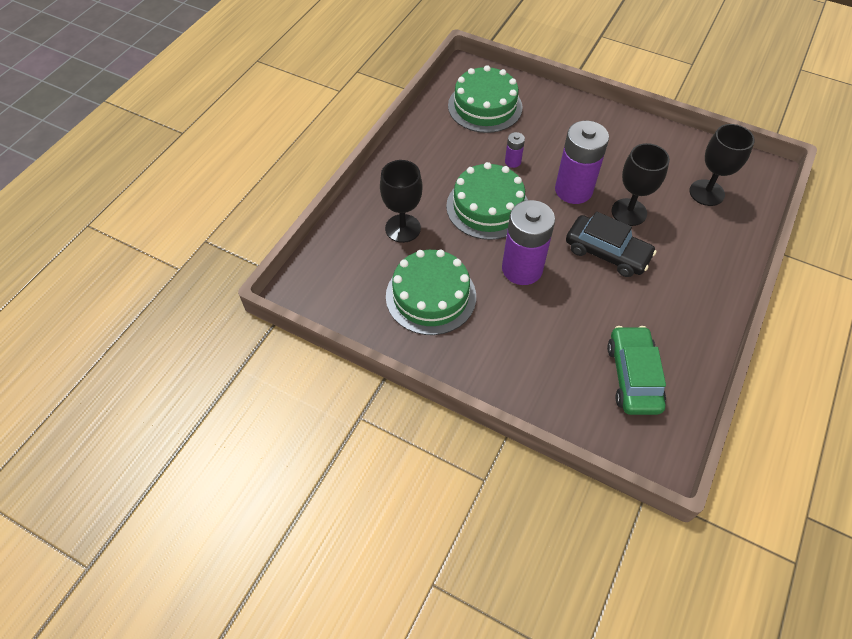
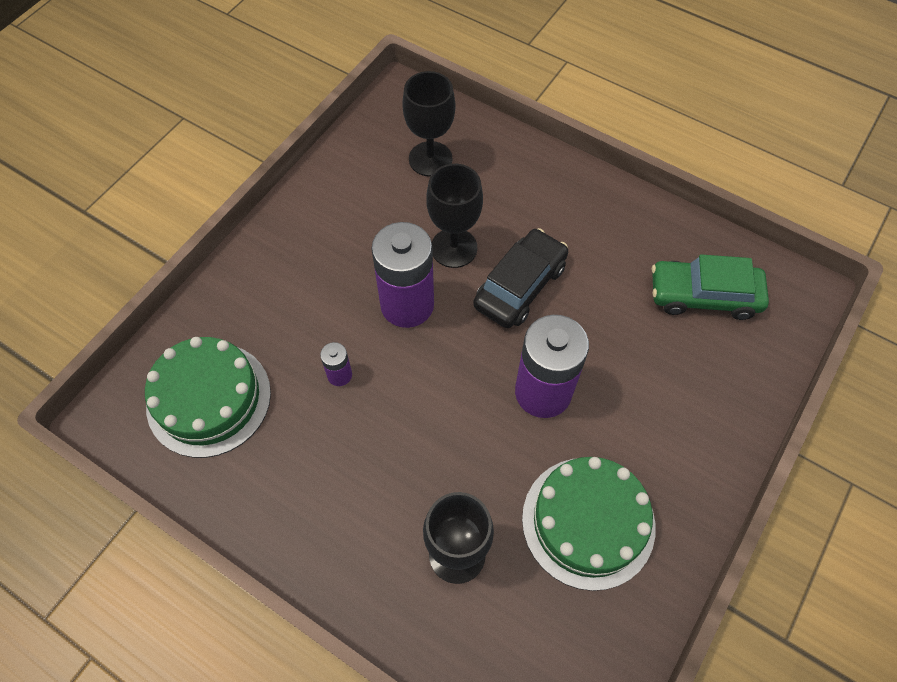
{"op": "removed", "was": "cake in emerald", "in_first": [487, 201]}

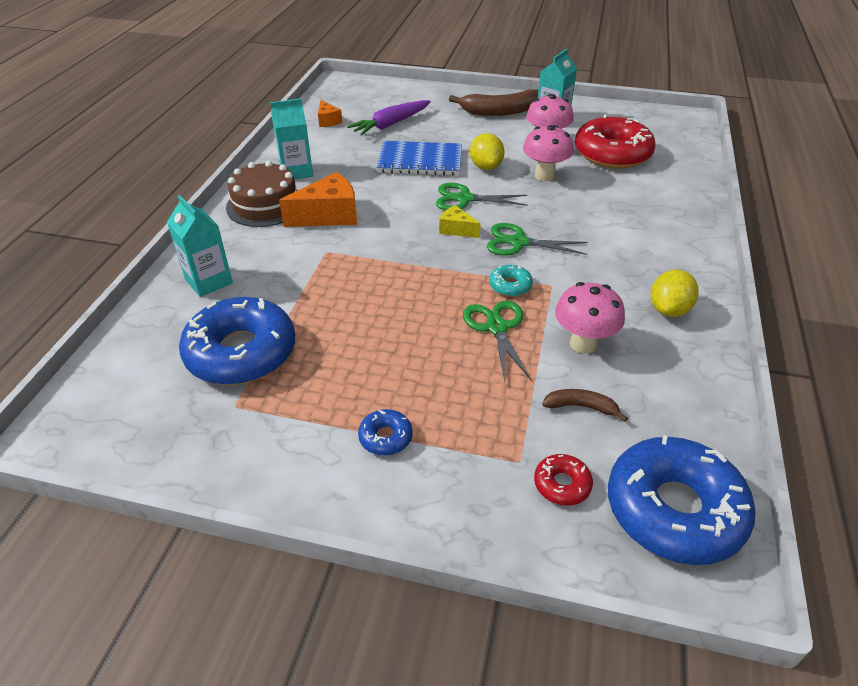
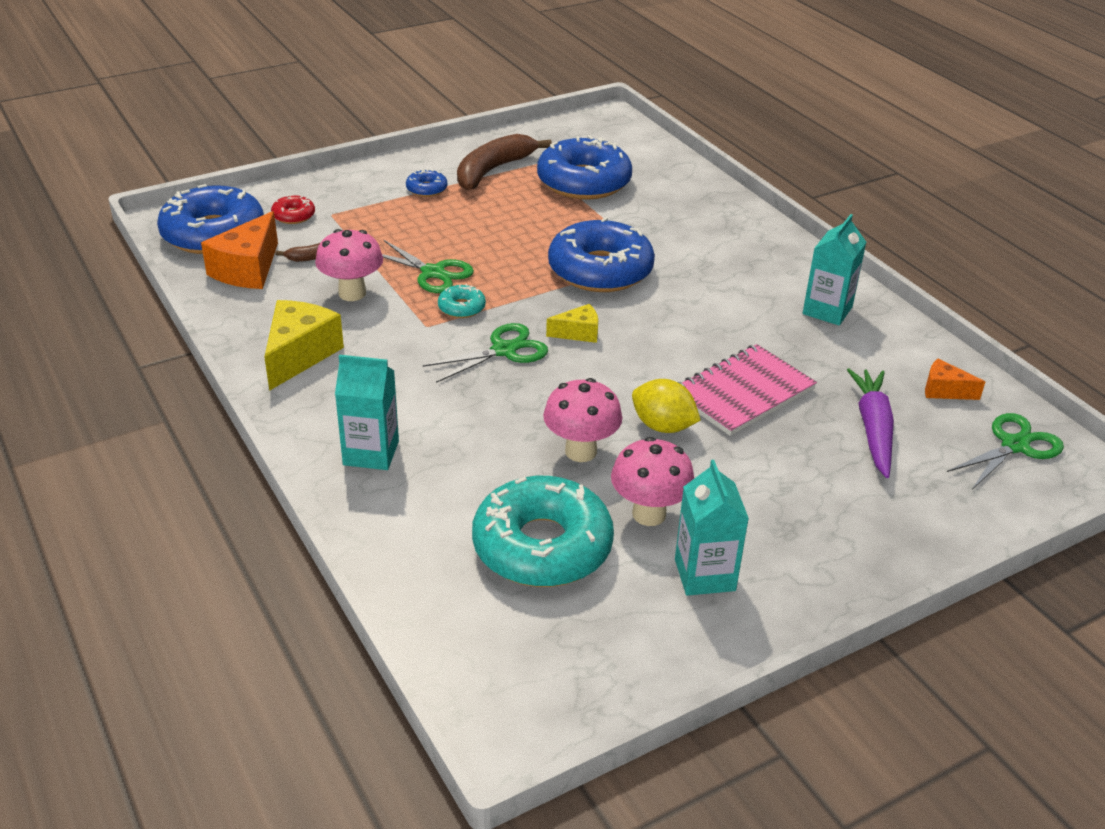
{"op": "moved", "was": "juice carton in aqua", "in_first": [200, 246], "in_second": [367, 412]}
{"op": "removed", "was": "cake in russet", "in_first": [262, 194]}
{"op": "moved", "was": "cheese wedge in bright orange", "in_first": [318, 199], "in_second": [239, 250]}
{"op": "recoloured", "was": "exercise book in blue", "now": "exercise book in rosy", "in_first": [419, 158], "in_second": [747, 390]}
{"op": "moved", "was": "shears in emerald", "in_first": [482, 196], "in_second": [1005, 451]}
{"op": "moved", "was": "banana in russet", "in_first": [493, 102], "in_second": [504, 162]}
{"op": "recoloured", "was": "donut in red", "now": "donut in aqua", "in_first": [615, 142], "in_second": [543, 531]}
{"op": "replaced", "was": "citrus fruit in golden", "now": "cheese wedge in golden", "in_first": [675, 293], "in_second": [304, 345]}
{"op": "added", "now": "donut in blue", "in_second": [601, 254]}

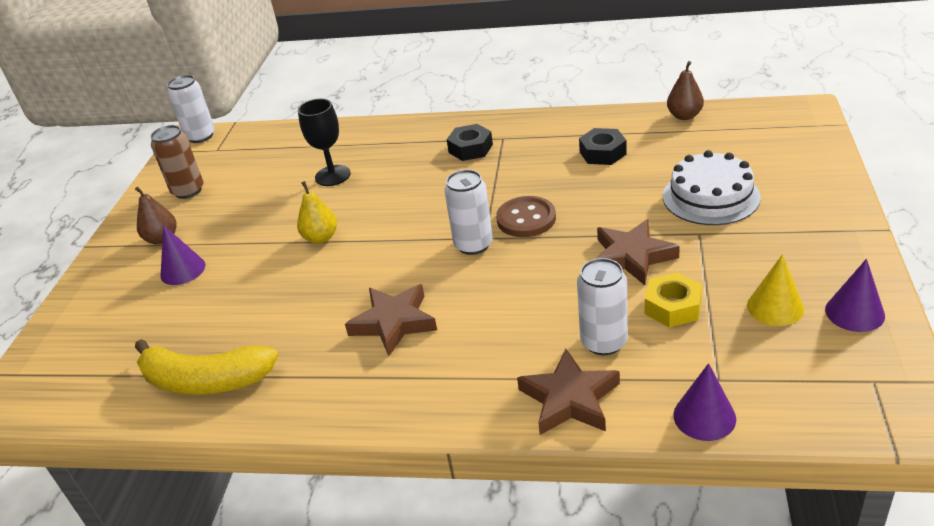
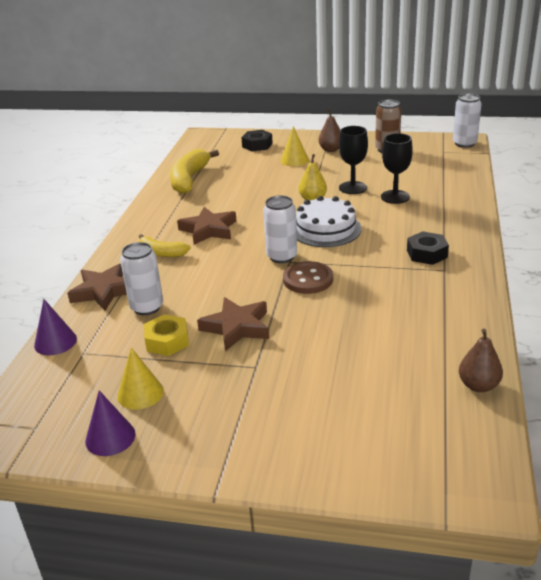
{"op": "recoloured", "was": "cone in royal purple", "now": "cone in golden", "in_first": [182, 255], "in_second": [294, 146]}
{"op": "moved", "was": "hexagon nut in jet-black", "in_first": [603, 146], "in_second": [257, 140]}
{"op": "moved", "was": "cake in pure white", "in_first": [712, 187], "in_second": [329, 221]}
{"op": "added", "now": "banana in golden", "in_second": [165, 245]}
{"op": "added", "now": "wine glass in jet-black", "in_second": [353, 160]}

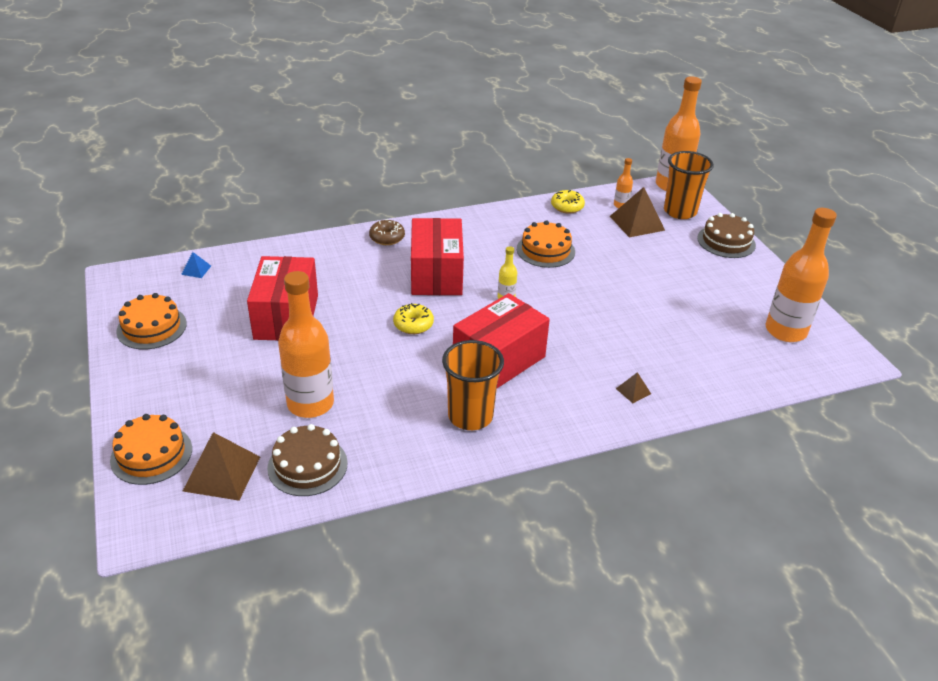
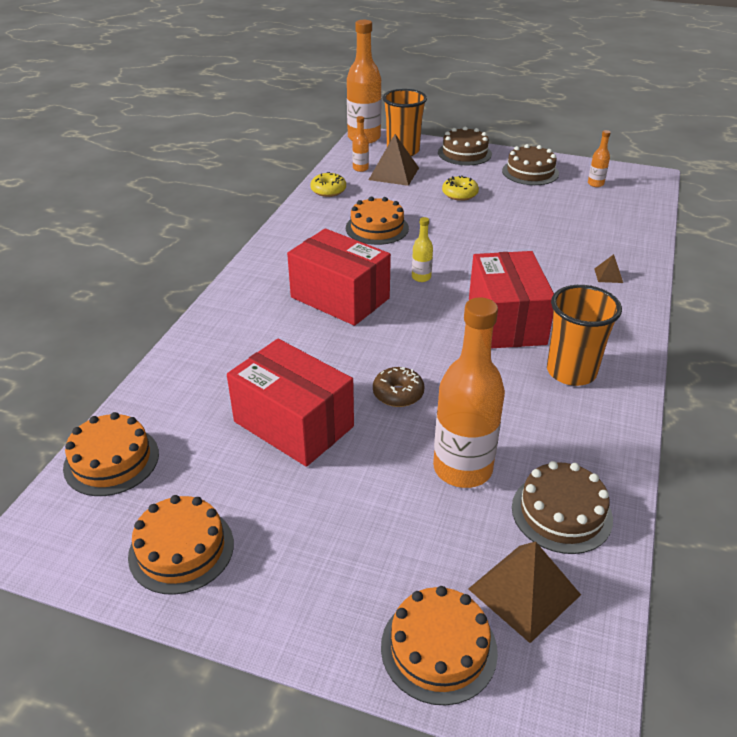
{"op": "replaced", "was": "pyramid shape in blue", "now": "cake in bright orange", "in_first": [196, 265], "in_second": [111, 454]}
{"op": "moved", "was": "donut in russet", "in_first": [387, 232], "in_second": [399, 387]}
{"op": "moved", "was": "donut in golden", "in_first": [413, 318], "in_second": [460, 188]}
{"op": "resized", "was": "flask in bright orange", "in_first": [801, 275], "in_second": [599, 158], "ratio": 0.44}
{"op": "added", "now": "cake in russet", "in_second": [530, 164]}

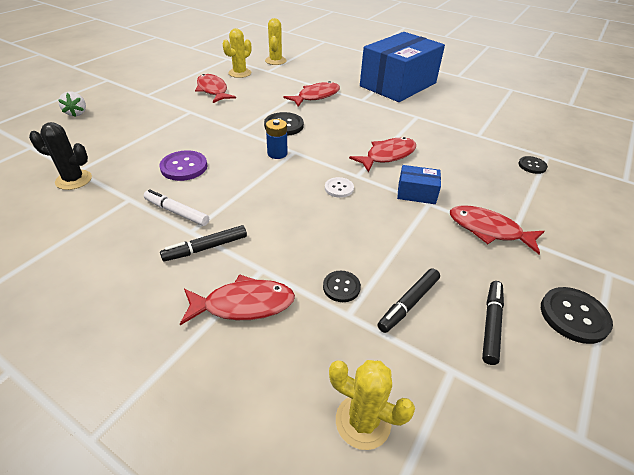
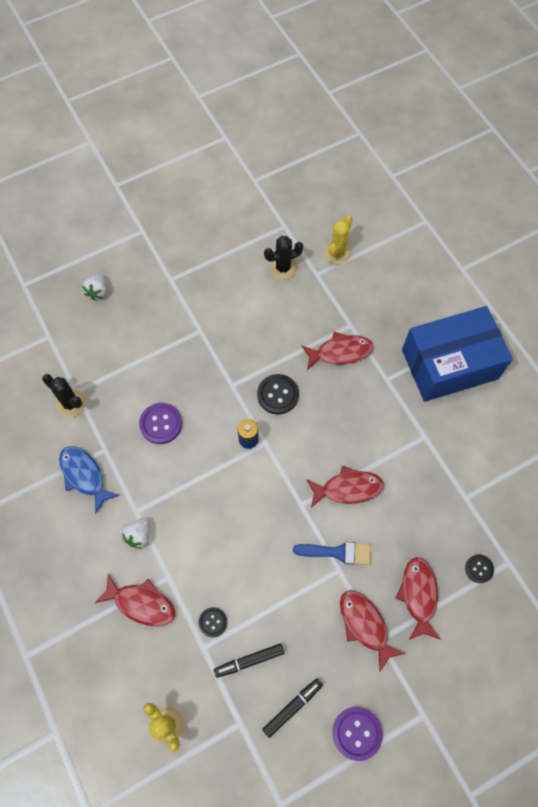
{"op": "removed", "was": "marker pen in pure white", "in_first": [176, 207]}
{"op": "replaced", "was": "marker pen in jet-black", "now": "strawberry in pure white", "in_first": [203, 243], "in_second": [136, 533]}
{"op": "moved", "was": "fish figure in red", "in_first": [215, 88], "in_second": [418, 598]}
{"op": "recoloured", "was": "cactus in golden", "now": "cactus in jet-black", "in_first": [237, 53], "in_second": [283, 258]}
{"op": "removed", "was": "sewing button in pure white", "in_first": [339, 187]}
{"op": "replaced", "was": "parcel in blue", "now": "brush in blue", "in_first": [419, 184], "in_second": [332, 553]}
{"op": "recoloured", "was": "sewing button in jet-black", "now": "sewing button in royal purple", "in_first": [577, 315], "in_second": [358, 734]}
{"op": "added", "now": "fish figure in blue", "in_second": [89, 480]}

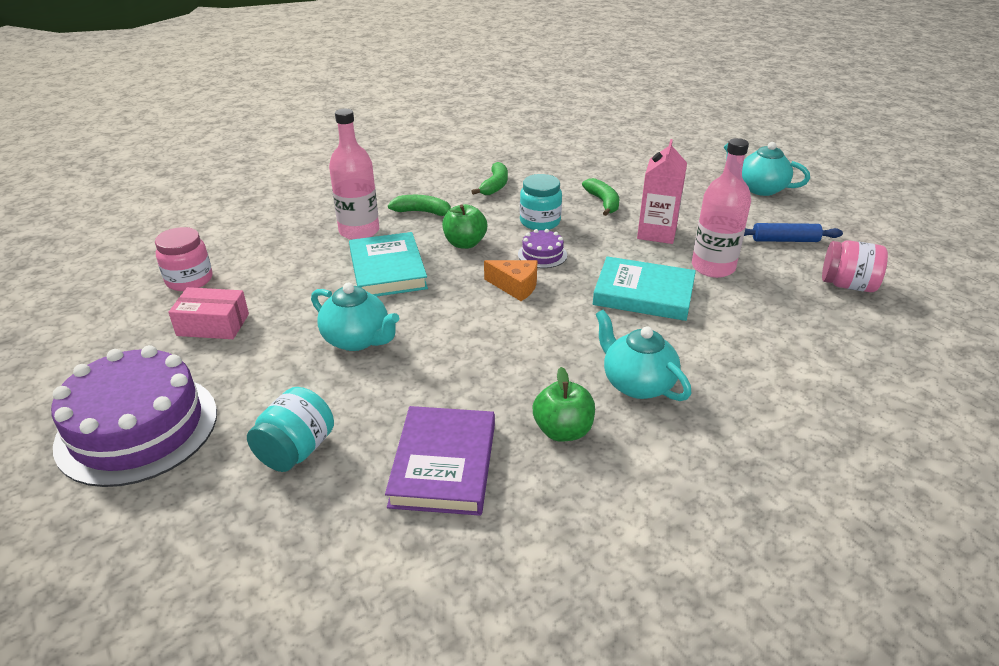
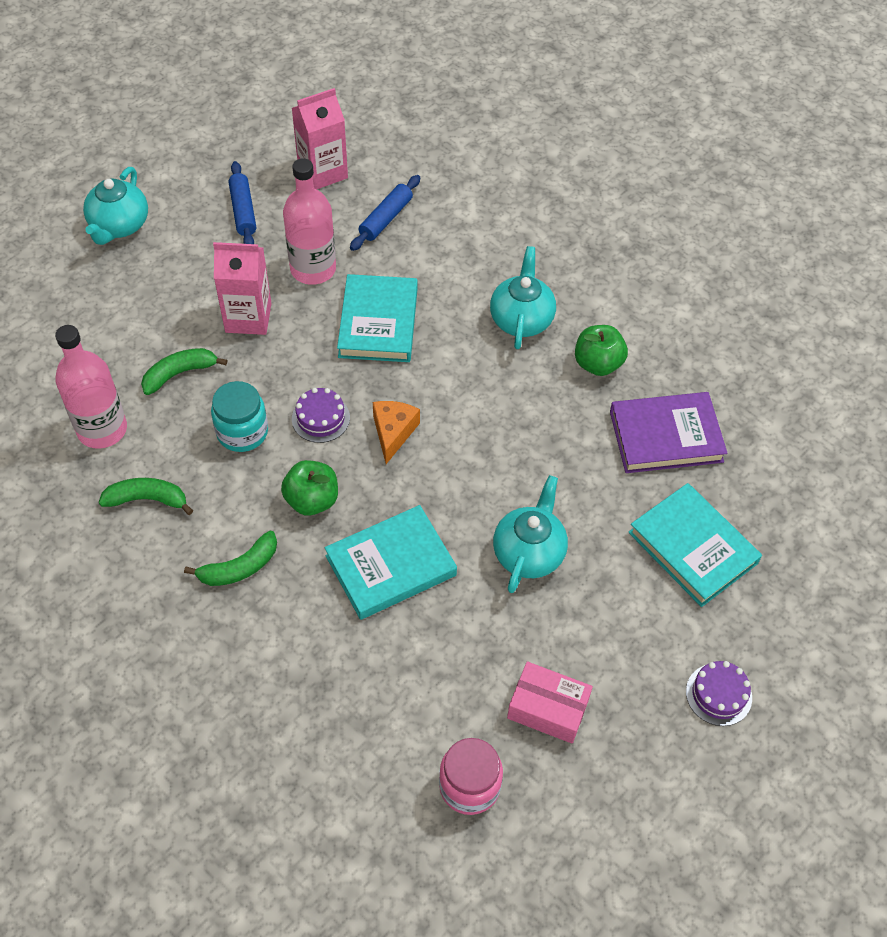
{"op": "resized", "was": "cake in royal purple", "in_first": [134, 416], "in_second": [719, 693], "ratio": 0.44}
{"op": "turned", "was": "parcel in rosy", "in_first": [208, 313], "in_second": [550, 702], "clockwise": -60}
{"op": "replaced", "was": "jar in aqua", "now": "hardcover in aqua", "in_first": [290, 429], "in_second": [695, 545]}
{"op": "moved", "was": "flask in rosy", "in_first": [354, 174], "in_second": [91, 387]}
{"op": "turned", "was": "banana in emerald", "in_first": [419, 205], "in_second": [230, 558], "clockwise": -120}
{"op": "turned", "was": "china teapot in aqua", "in_first": [643, 355], "in_second": [523, 297], "clockwise": 150}
{"op": "replaced", "was": "jar in rosy", "now": "juice carton in rosy", "in_first": [855, 266], "in_second": [320, 139]}
{"op": "added", "now": "pastry roller in blue", "in_second": [385, 213]}

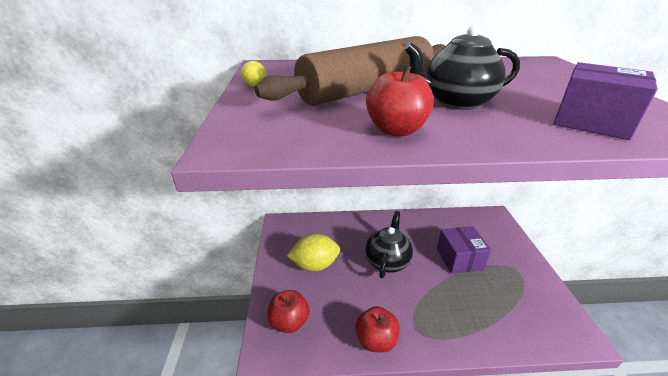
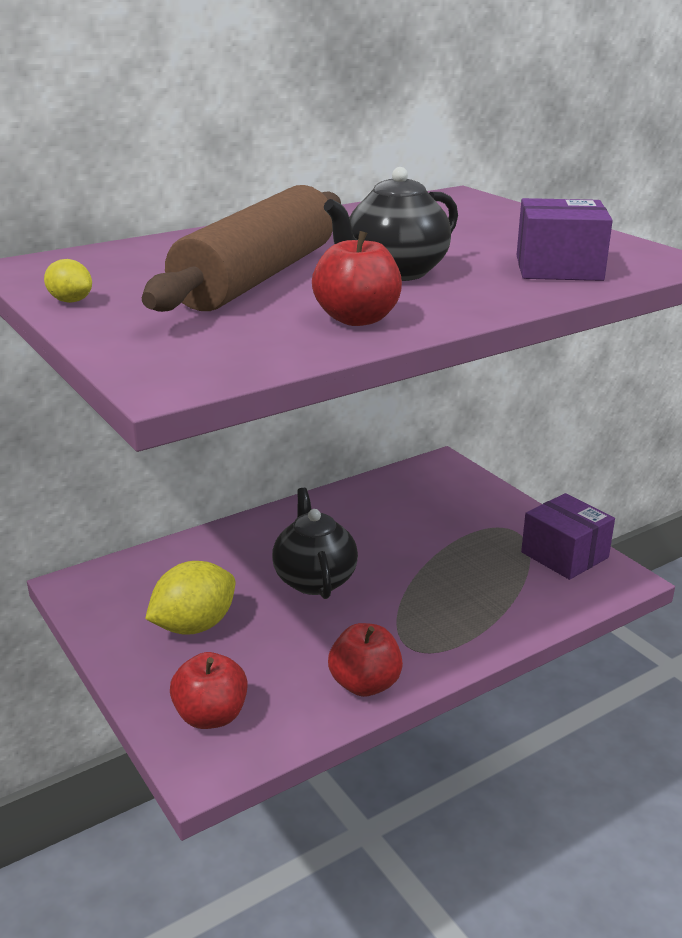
{"op": "moved", "was": "parcel in royal purple", "in_first": [464, 250], "in_second": [568, 536]}

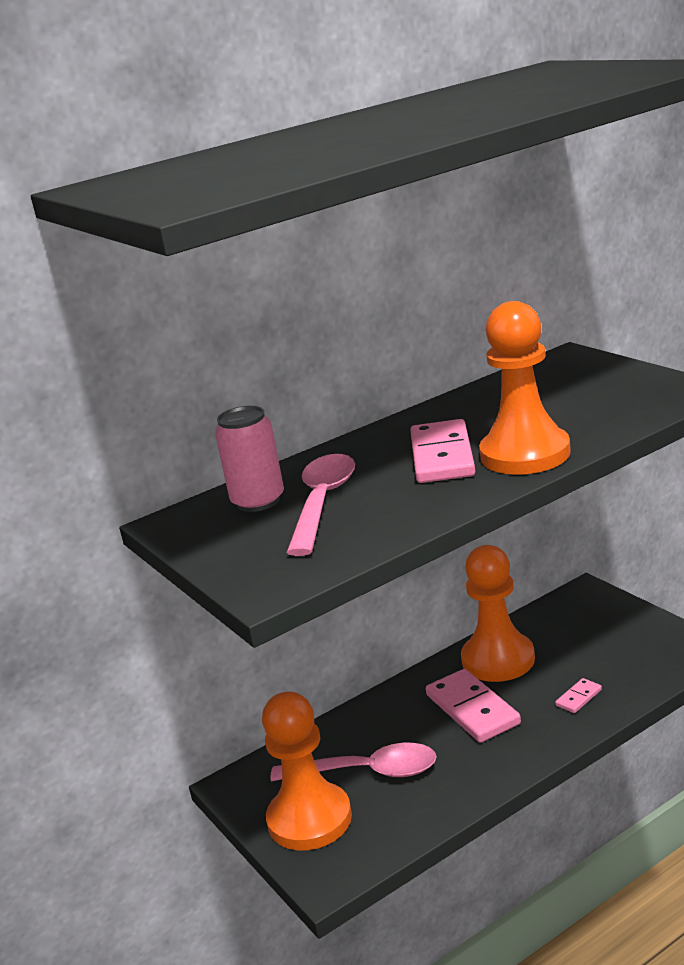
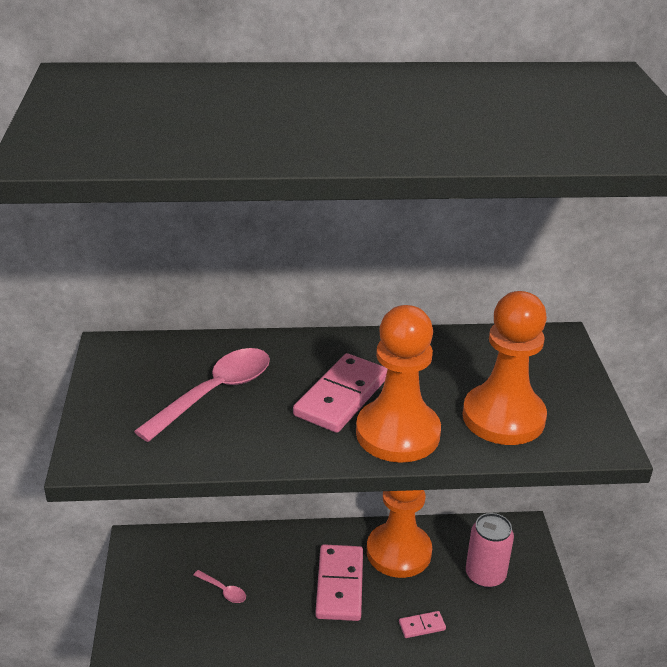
{"op": "moved", "was": "soda can in rosy", "in_first": [249, 459], "in_second": [490, 550]}
{"op": "moved", "was": "chess pawn in bright orange", "in_first": [307, 770], "in_second": [505, 368]}
{"op": "resized", "was": "tablespoon in rosy", "in_first": [353, 762], "in_second": [220, 586], "ratio": 0.46}

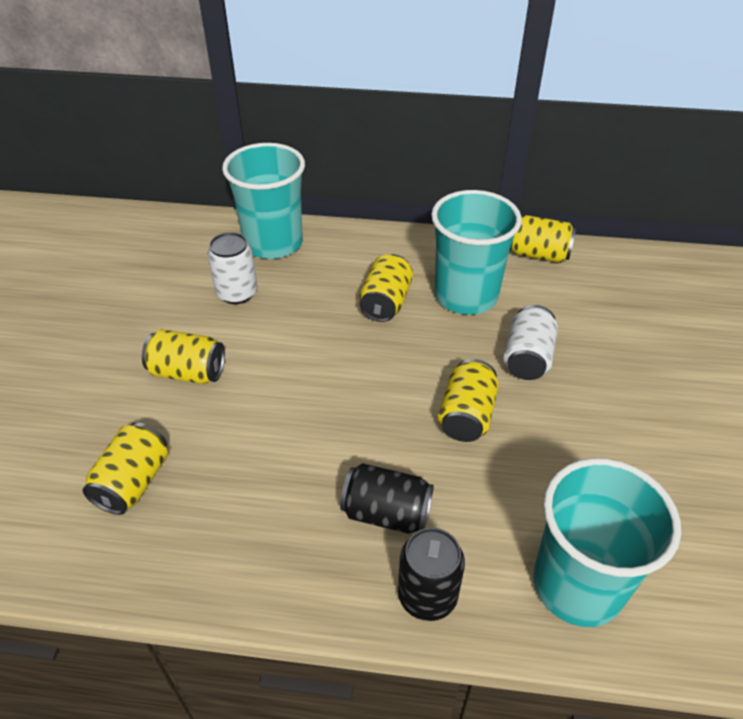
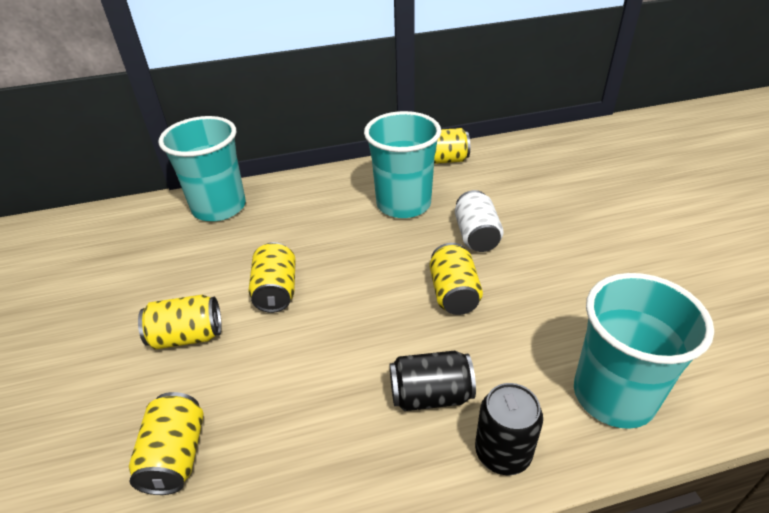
{"op": "removed", "was": "soda can in pure white", "in_first": [232, 268]}
{"op": "moved", "was": "soda can in golden", "in_first": [386, 288], "in_second": [272, 277]}

